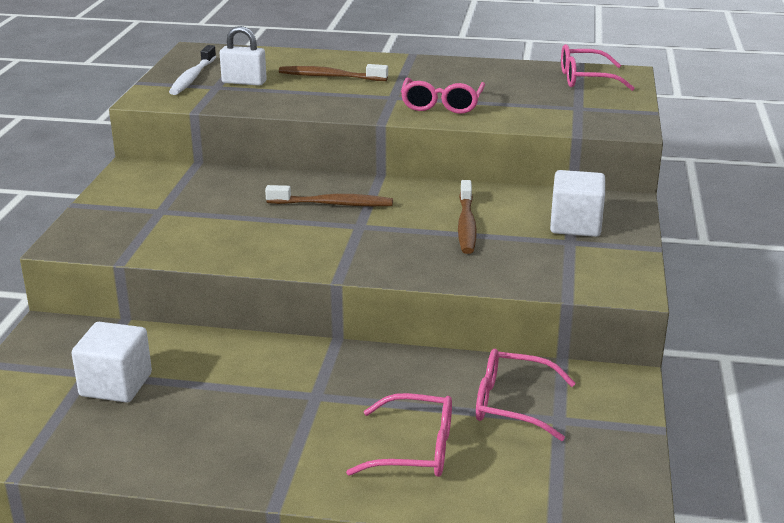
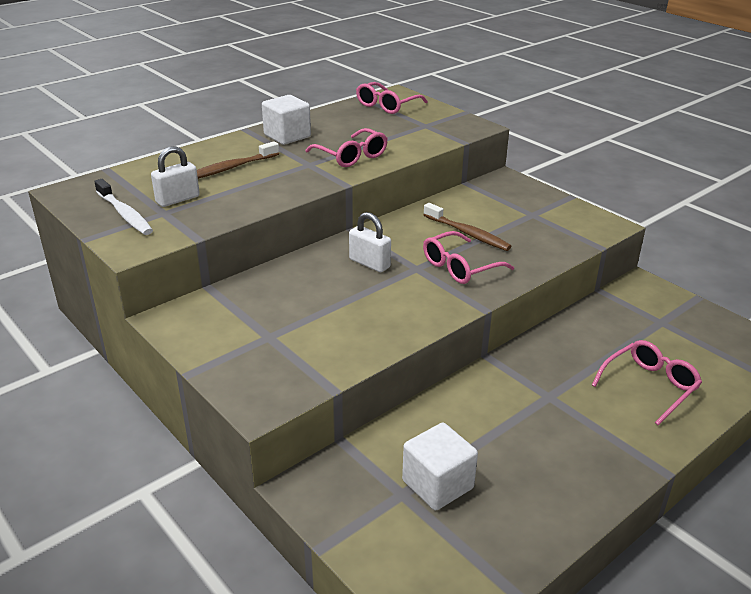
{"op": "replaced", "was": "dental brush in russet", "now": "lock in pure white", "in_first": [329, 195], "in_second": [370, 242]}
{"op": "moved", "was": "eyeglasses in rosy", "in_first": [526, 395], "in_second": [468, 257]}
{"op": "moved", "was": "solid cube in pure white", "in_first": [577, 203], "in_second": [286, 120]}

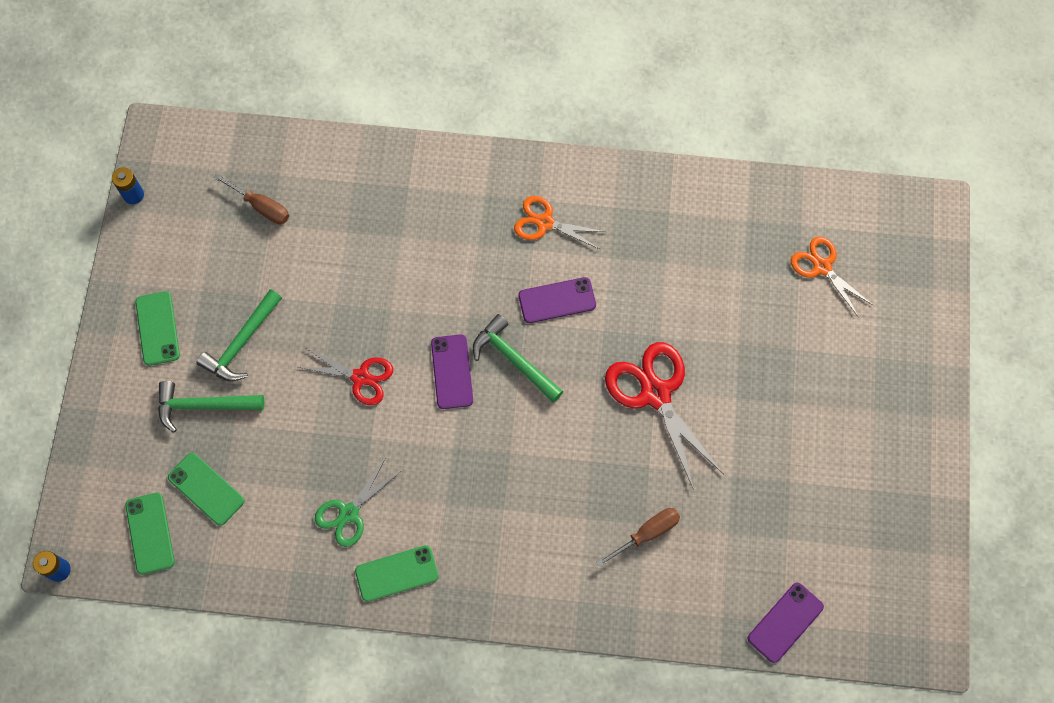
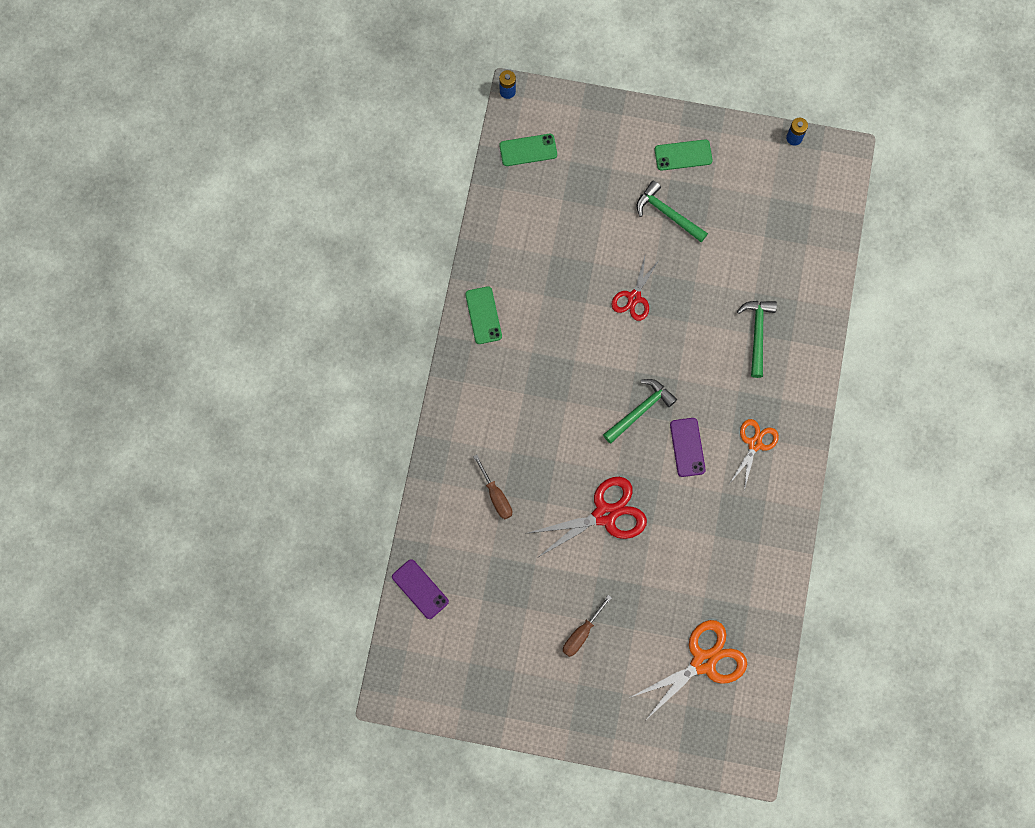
{"op": "moved", "was": "carpenter's hammer in emerald", "in_first": [211, 407], "in_second": [757, 339]}
{"op": "removed", "was": "smartphone in emerald", "in_first": [206, 489]}
{"op": "moved", "was": "flat screwdriver in russet", "in_first": [251, 199], "in_second": [587, 626]}
{"op": "removed", "was": "shears in emerald", "in_first": [358, 502]}
{"op": "removed", "was": "smartphone in royal purple", "in_first": [452, 371]}
{"op": "resized", "was": "shears in bright orange", "in_first": [832, 276], "in_second": [688, 670], "ratio": 1.62}

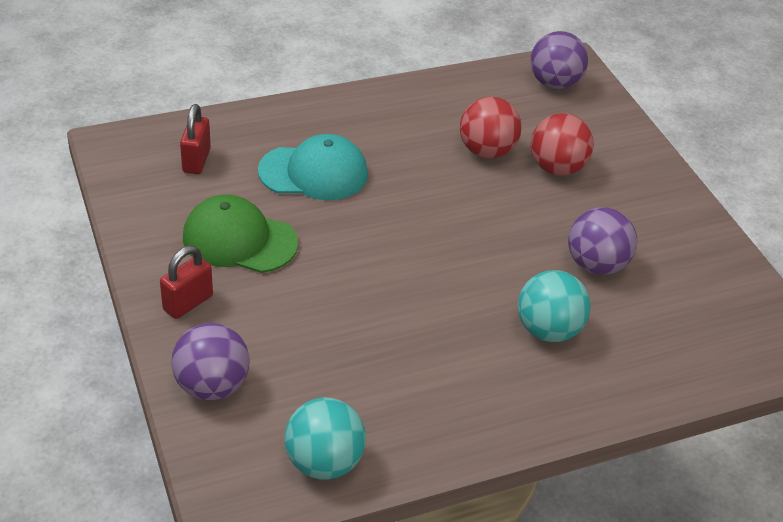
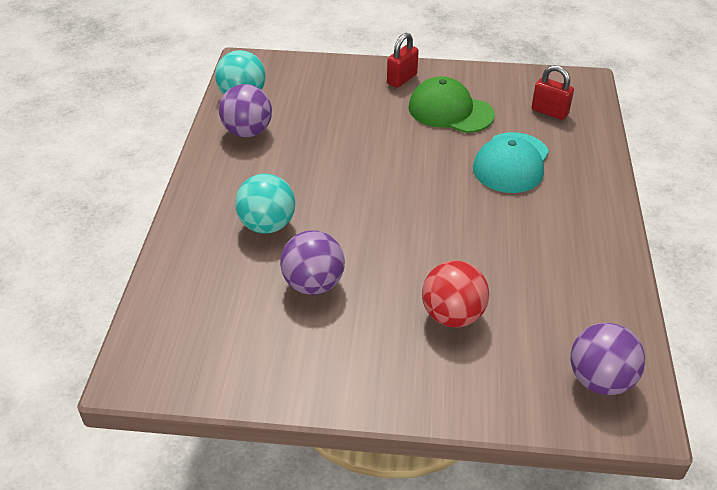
{"op": "turned", "was": "lock in red", "in_first": [186, 282], "in_second": [403, 60], "clockwise": 60}
{"op": "moved", "was": "ball in royal purple", "in_first": [210, 361], "in_second": [245, 110]}
{"op": "turned", "was": "cap in emerald", "in_first": [240, 234], "in_second": [451, 104], "clockwise": -105}
{"op": "removed", "was": "ball in red", "in_first": [490, 127]}

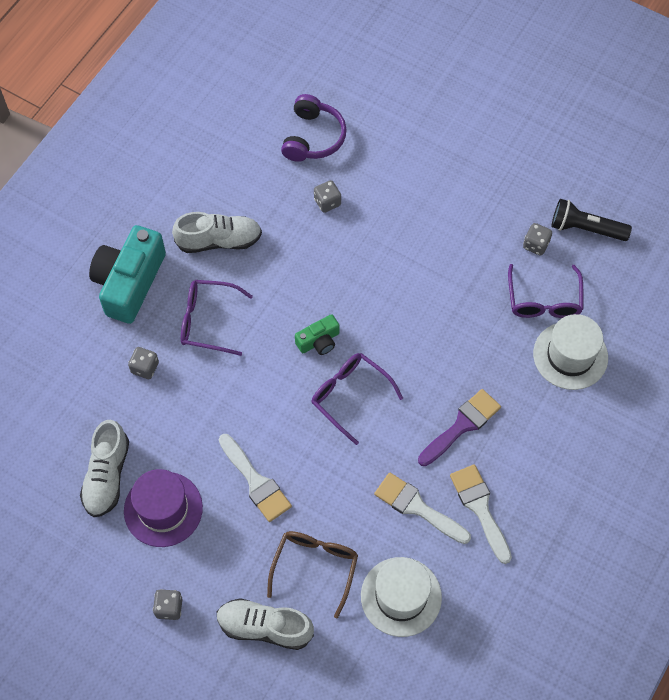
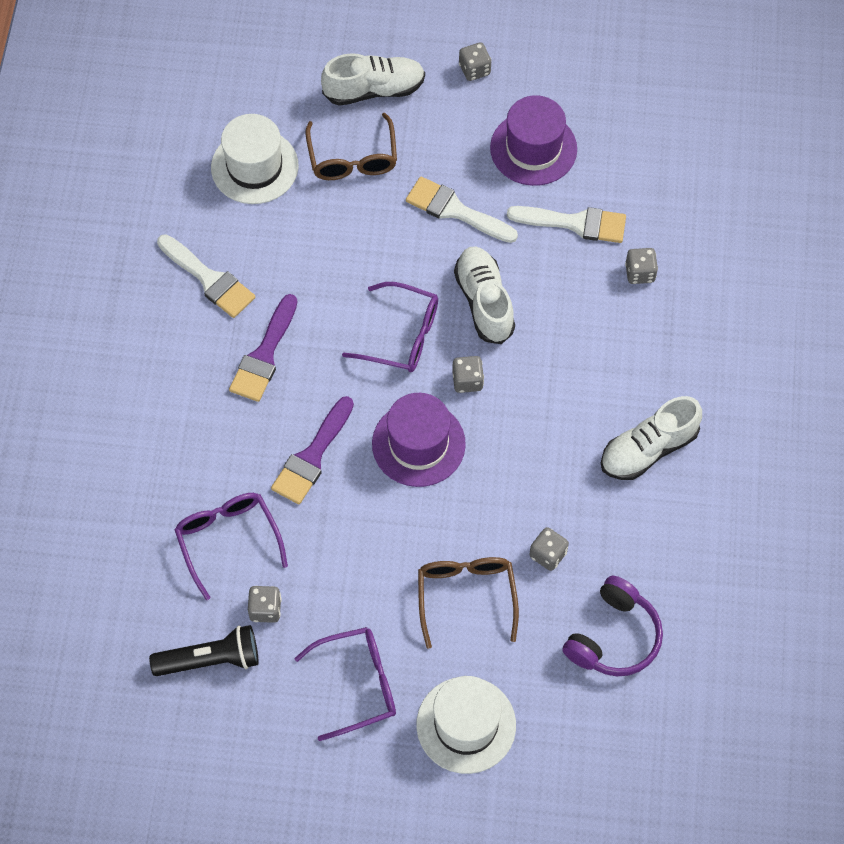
{"op": "moved", "was": "shoe in pure white", "in_first": [104, 468], "in_second": [484, 295]}
{"op": "removed", "was": "photo camera in aqua", "in_first": [127, 274]}
{"op": "moved", "was": "eyeglasses in royal purple", "in_first": [217, 318], "in_second": [345, 684]}
{"op": "turned", "was": "headset in royal purple", "in_first": [314, 128], "in_second": [612, 626], "clockwise": -135}
{"op": "replaced", "was": "photo camera in emerald", "now": "dice in ash-grey", "in_first": [317, 334], "in_second": [468, 374]}
{"op": "moved", "was": "brush in pure white", "in_first": [422, 508], "in_second": [566, 224]}
{"op": "moved", "was": "tall hat in pure white", "in_first": [570, 352], "in_second": [466, 725]}
{"op": "added", "now": "brush in royal purple", "in_second": [312, 450]}
{"op": "added", "now": "tall hat in royal purple", "in_second": [419, 440]}
{"op": "added", "now": "eyeglasses in russet", "in_second": [468, 603]}

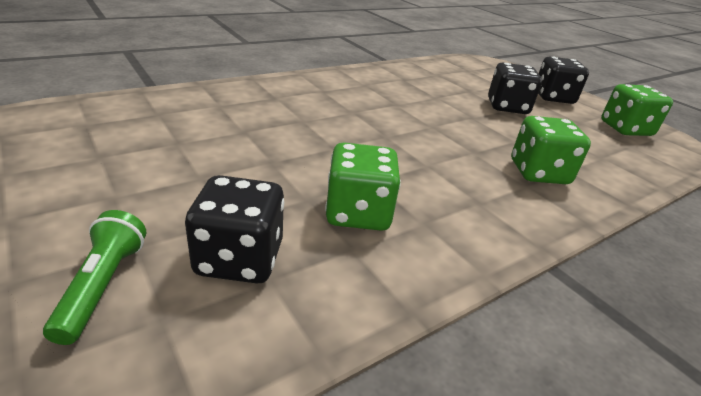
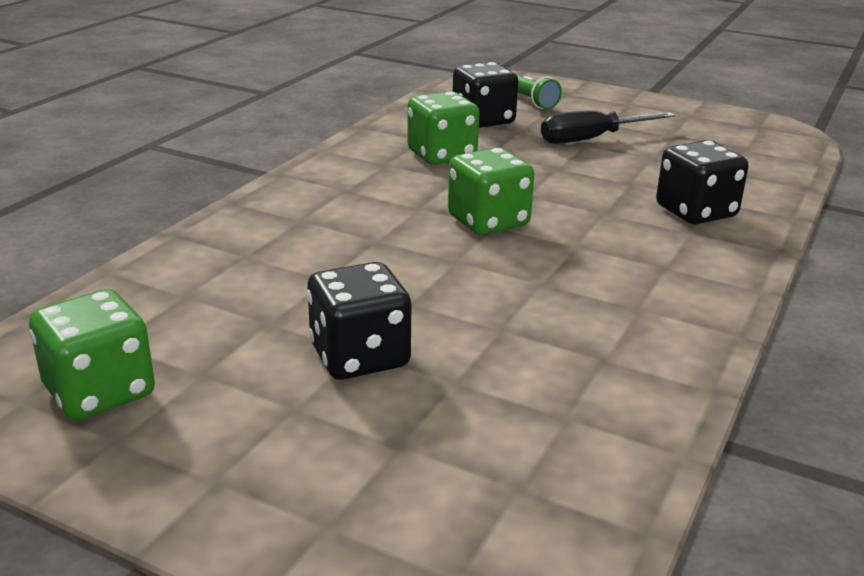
{"op": "moved", "was": "dice in emerald", "in_first": [551, 150], "in_second": [491, 191]}
{"op": "moved", "was": "dice in jet-black", "in_first": [563, 80], "in_second": [702, 182]}
{"op": "added", "now": "flat screwdriver in jet-black", "in_second": [608, 127]}

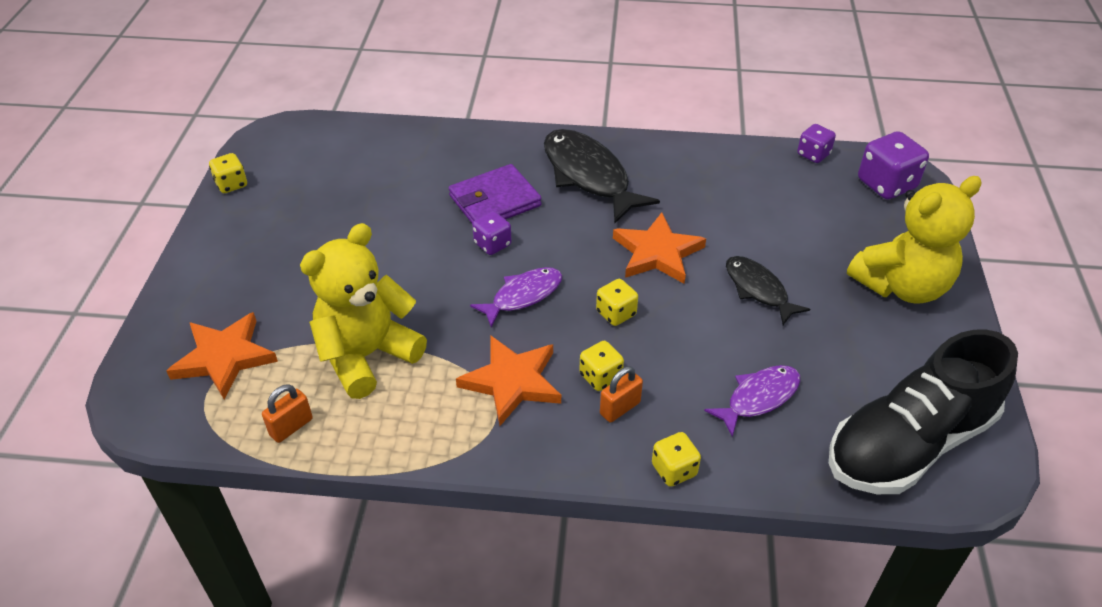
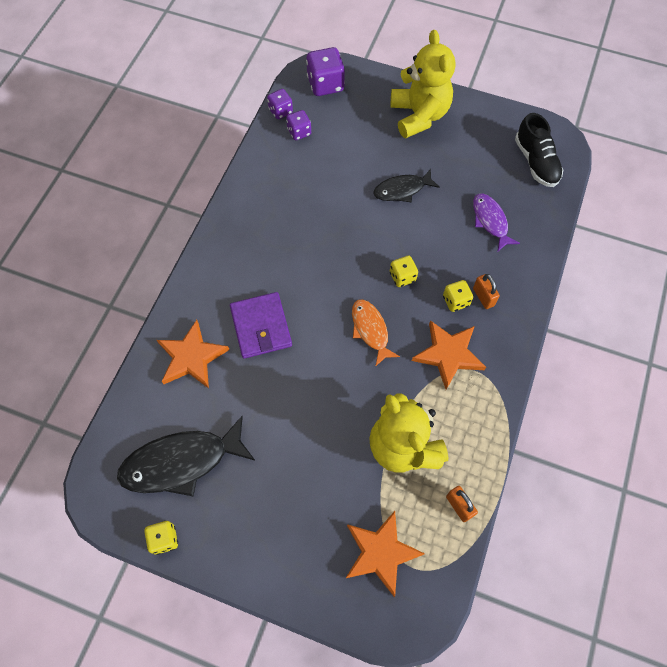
{"op": "recoloured", "was": "fish figure in royal purple", "now": "fish figure in bright orange", "in_first": [516, 297], "in_second": [376, 333]}
{"op": "moved", "was": "dice in royal purple", "in_first": [491, 233], "in_second": [298, 125]}
{"op": "moved", "was": "fish figure in jet-black", "in_first": [602, 176], "in_second": [186, 456]}
{"op": "moved", "was": "five-pointed star in bright orange", "in_first": [659, 248], "in_second": [193, 354]}
{"op": "removed", "was": "dice in golden", "in_first": [676, 459]}
{"op": "resized", "was": "shoe in jet-black", "in_first": [923, 412], "in_second": [539, 150], "ratio": 0.61}

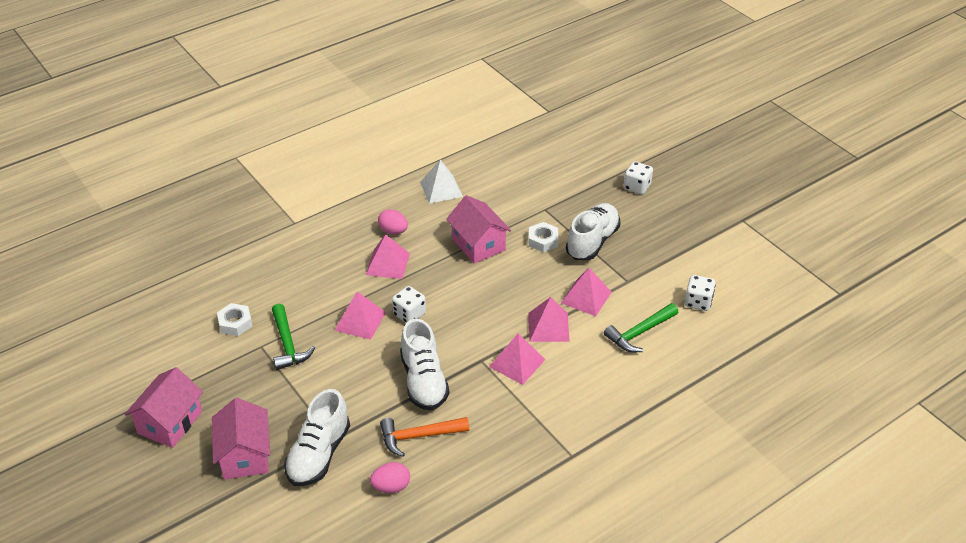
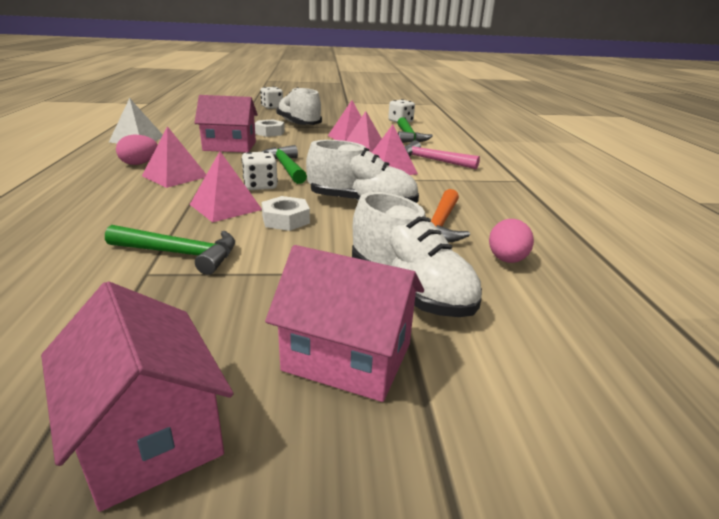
{"op": "moved", "was": "hexagon nut in pure white", "in_first": [234, 319], "in_second": [286, 213]}
{"op": "added", "now": "carpenter's hammer in emerald", "in_second": [284, 164]}
{"op": "added", "now": "carpenter's hammer in rosy", "in_second": [442, 154]}

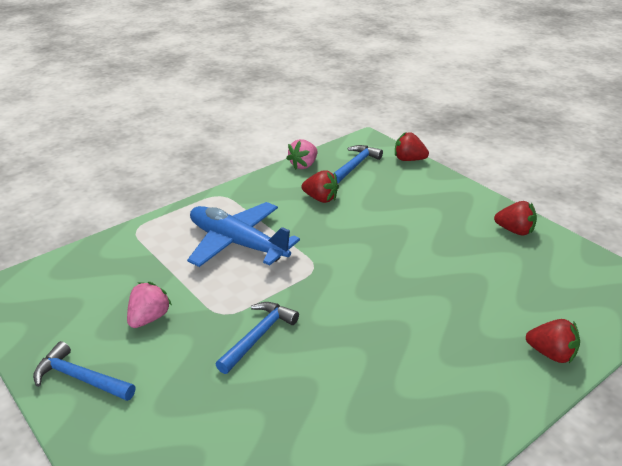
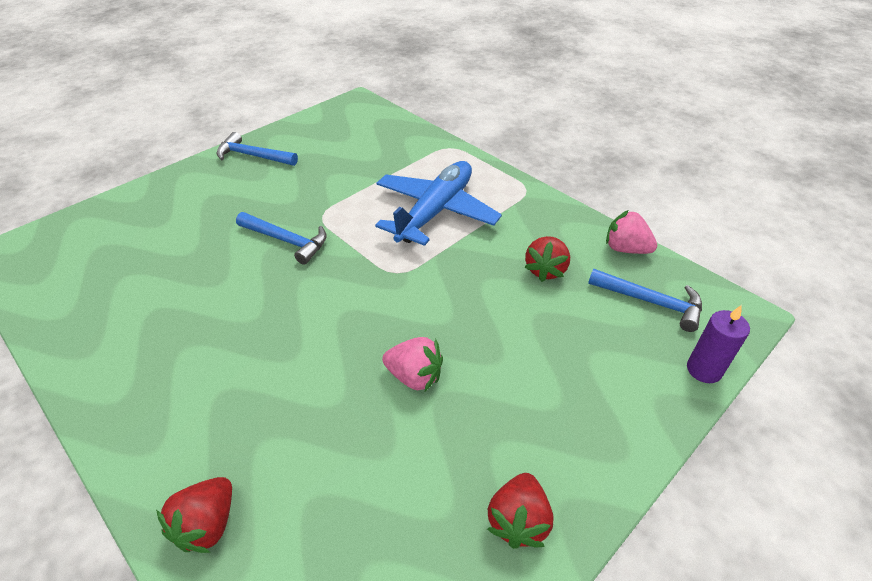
{"op": "turned", "was": "carpenter's hammer in blue", "in_first": [84, 371], "in_second": [257, 149], "clockwise": -90}
{"op": "moved", "was": "strawberry in rosy", "in_first": [149, 305], "in_second": [412, 364]}
{"op": "replaced", "was": "strawberry in red", "now": "candle in royal purple", "in_first": [412, 146], "in_second": [718, 344]}

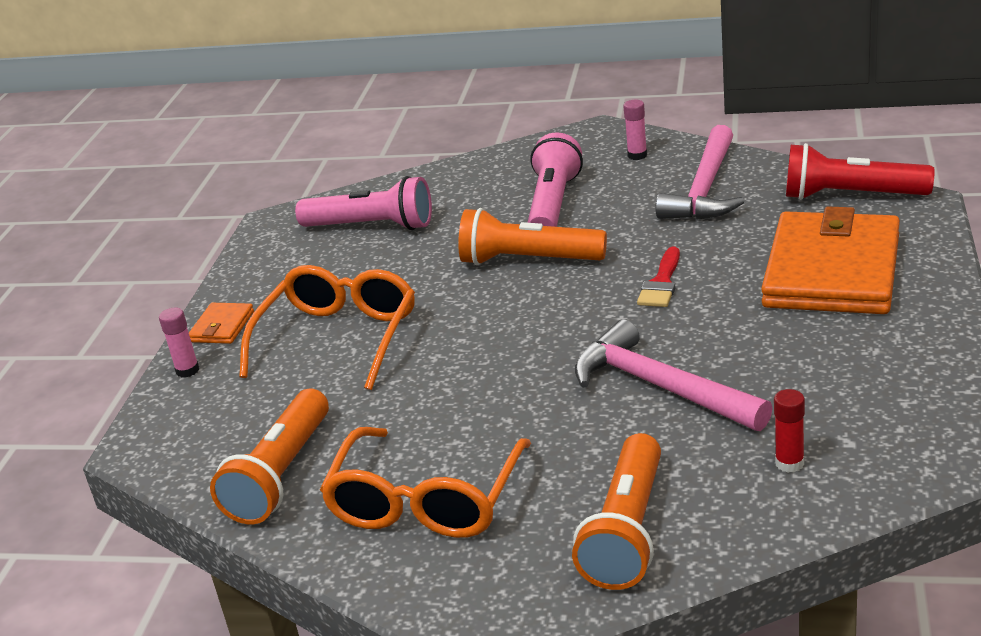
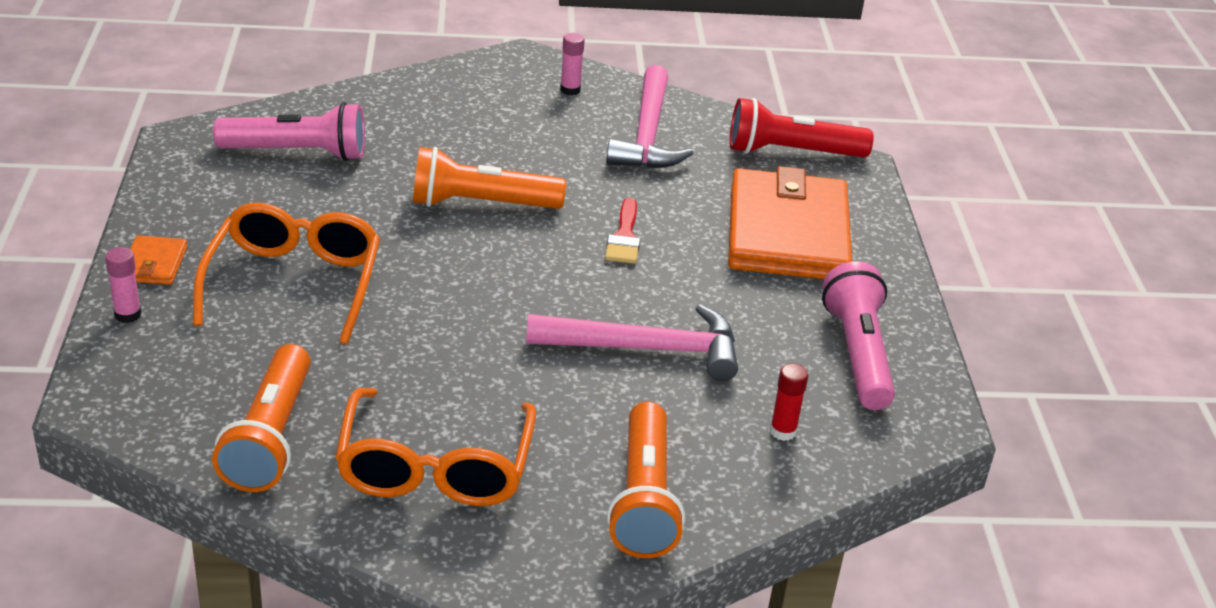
{"op": "moved", "was": "flashlight in rosy", "in_first": [555, 179], "in_second": [858, 335]}
{"op": "turned", "was": "carpenter's hammer in rosy", "in_first": [674, 375], "in_second": [632, 342], "clockwise": 150}

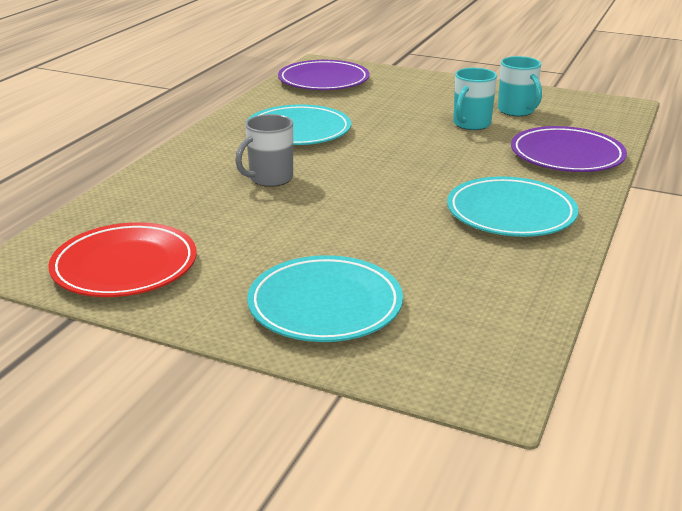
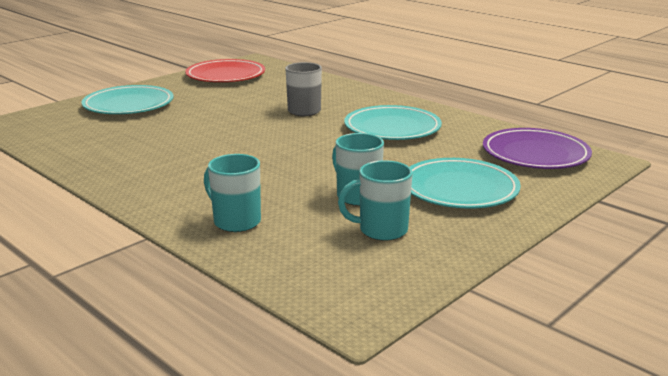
{"op": "moved", "was": "dinner plate in aqua", "in_first": [512, 206], "in_second": [465, 183]}
{"op": "replaced", "was": "dinner plate in royal purple", "now": "tea mug in aqua", "in_first": [569, 149], "in_second": [232, 193]}

